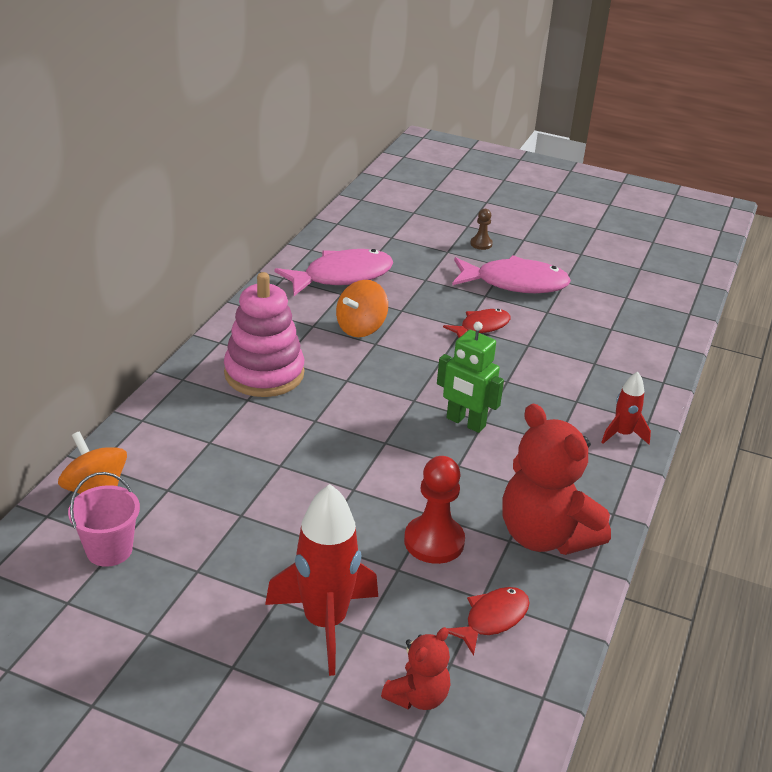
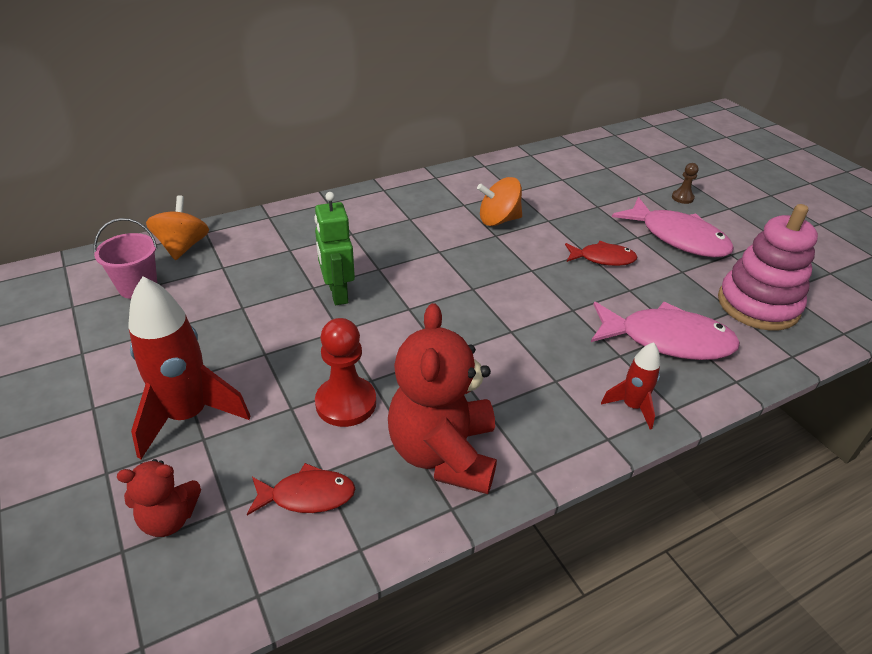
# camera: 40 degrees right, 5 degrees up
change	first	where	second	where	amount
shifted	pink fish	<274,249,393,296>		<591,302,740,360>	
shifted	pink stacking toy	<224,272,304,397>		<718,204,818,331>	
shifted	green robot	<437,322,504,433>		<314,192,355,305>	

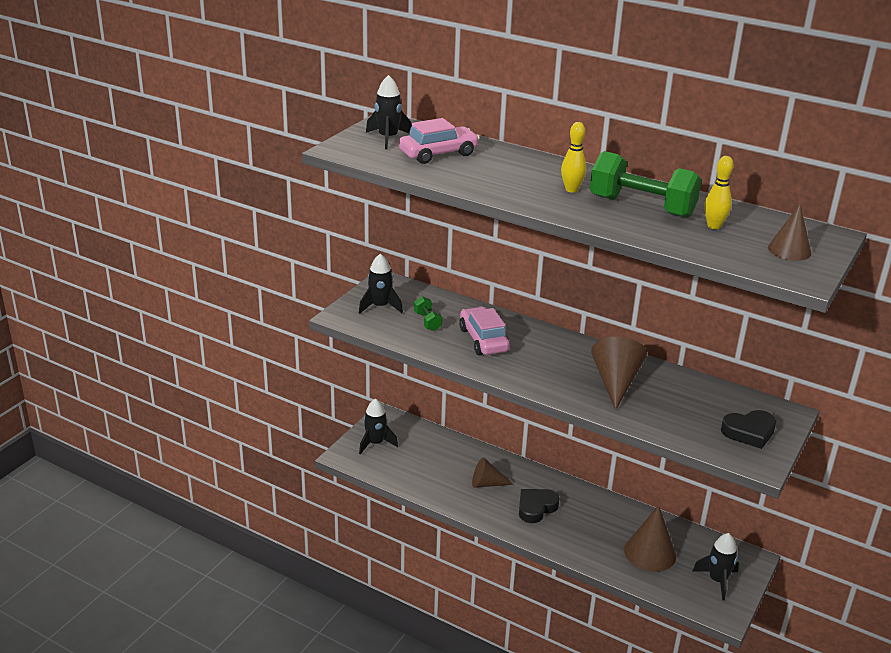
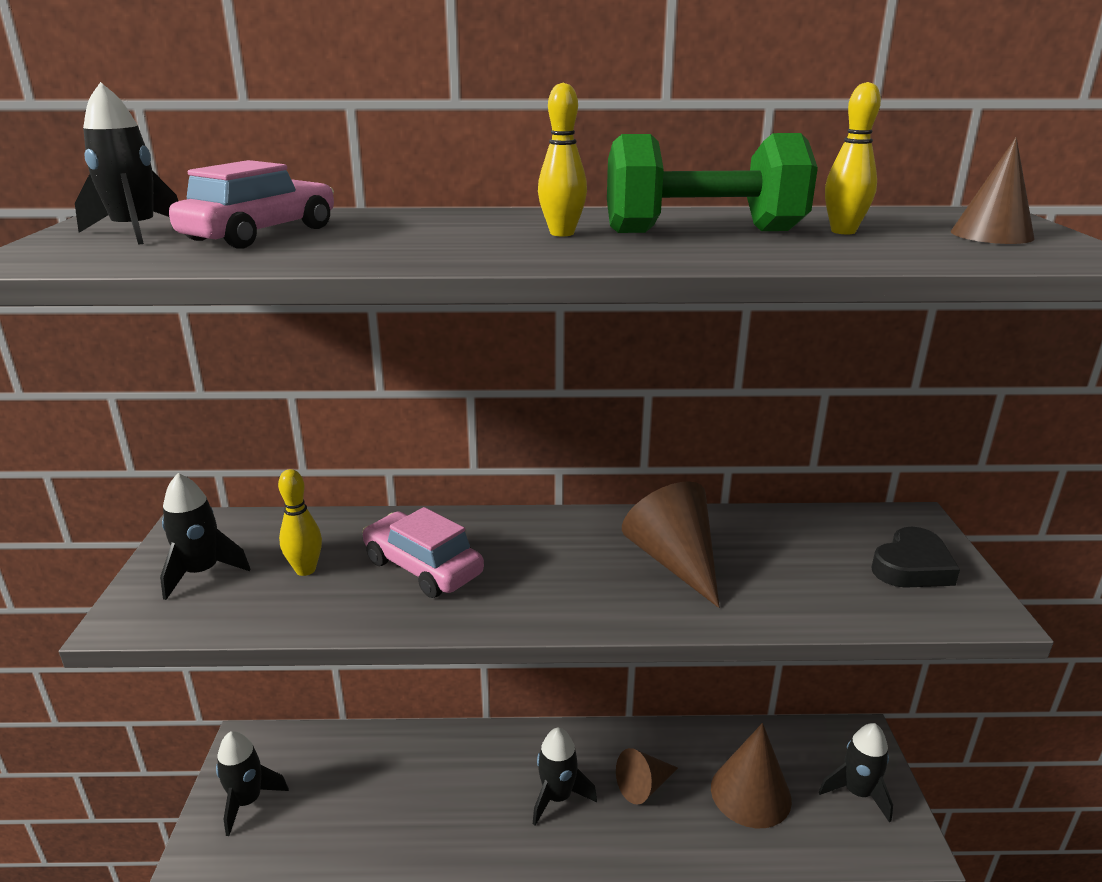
# camera: 30 degrees left, 5 degrees down
change	first	where	second	where	amount
swapped	green dumbbell	<414,296,442,331>	yellow bowling pin	<278,469,322,576>	
shifted	brown cone	<472,457,514,488>		<616,748,678,805>	
swapped	black heart	<519,489,560,523>	black rocket	<533,727,597,825>	

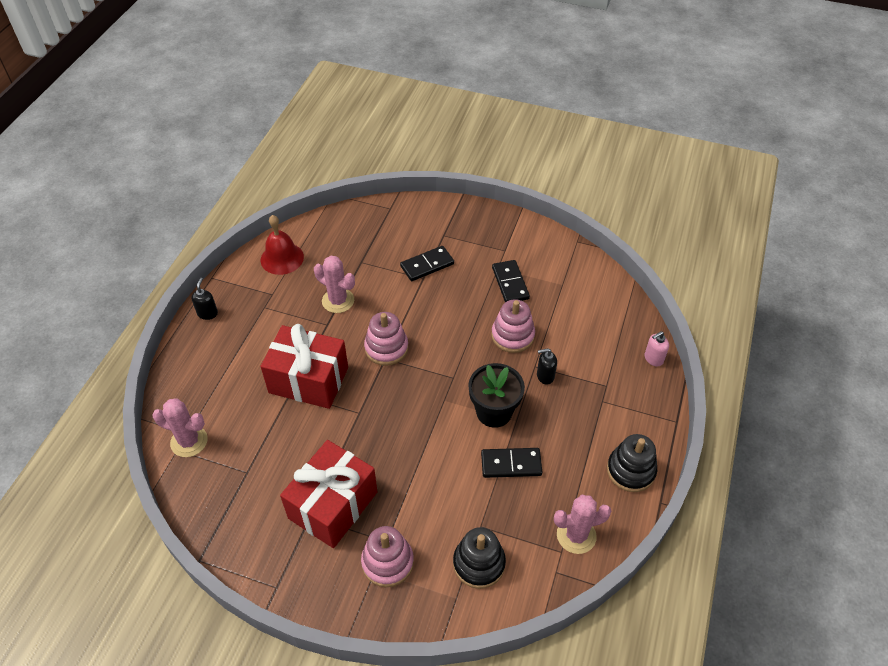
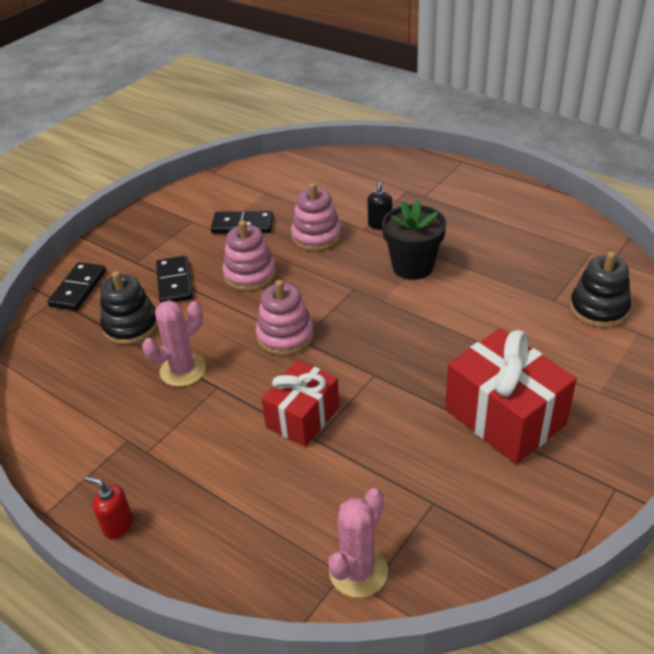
# camera: 70 degrees left, 10 degrees down
change	first	where	second	where	amount
gone	red bell	<261,215,304,275>			
repainted	black soap dispenser	<191,278,218,320>	red soap dispenser	<84,476,133,539>	
scaled	red gift	<261,324,348,409>		<261,360,339,447>	x0.66
gone	pink soap dispenser	<645,331,669,366>			
shifted	black stacking toy	<607,434,657,492>		<100,271,158,345>	
shifted	black domino	<481,448,542,478>		<47,262,106,311>	
gone	pink cactus	<554,495,611,554>			
shifted	pink stacking toy	<361,526,414,587>		<223,220,276,291>	

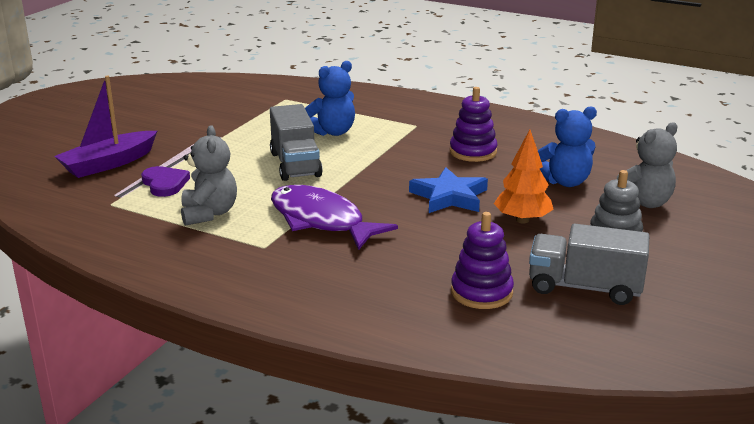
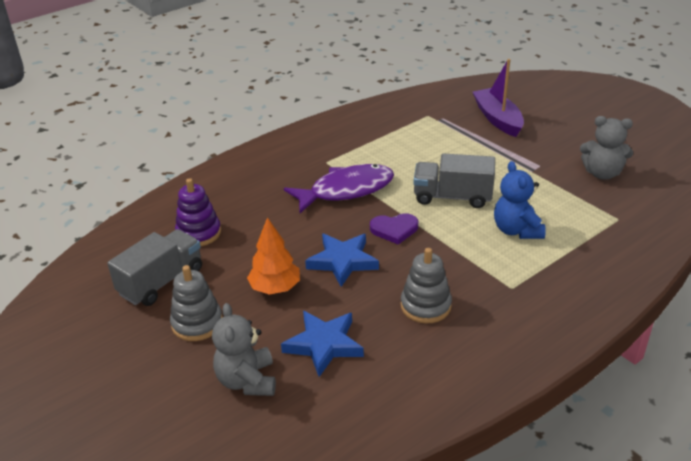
# camera: 115 degrees right, 10 degrees up
change	first	where	second	where	amount
repainted	purple stacking toy	<450,87,497,162>	grey stacking toy	<401,248,452,324>	
swapped	blue teddy bear	<538,106,597,187>	blue star	<281,311,364,377>	
shifted	grey teddy bear	<181,125,237,226>		<580,116,633,180>	
shifted	purple heart	<141,166,190,197>		<370,213,418,245>	

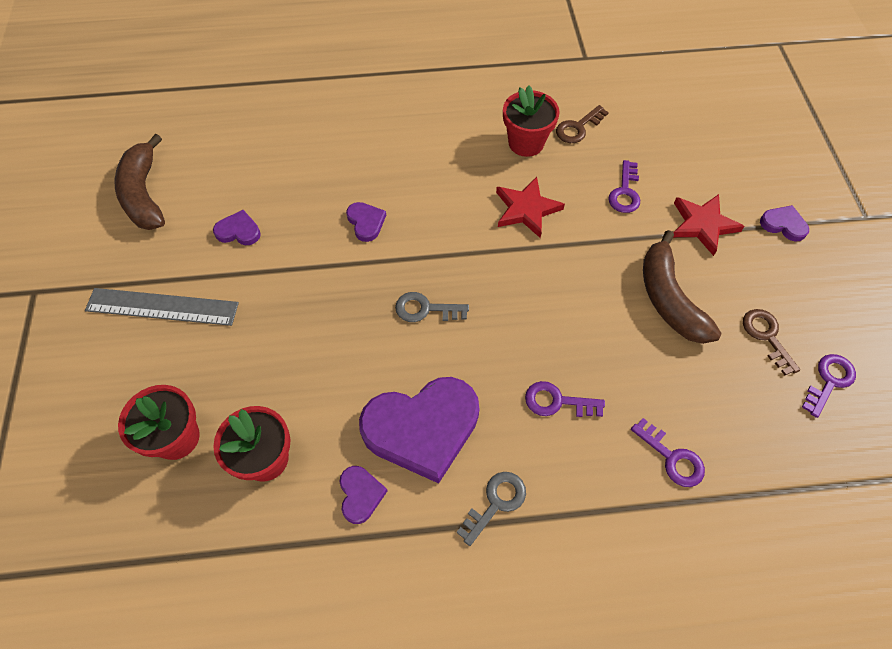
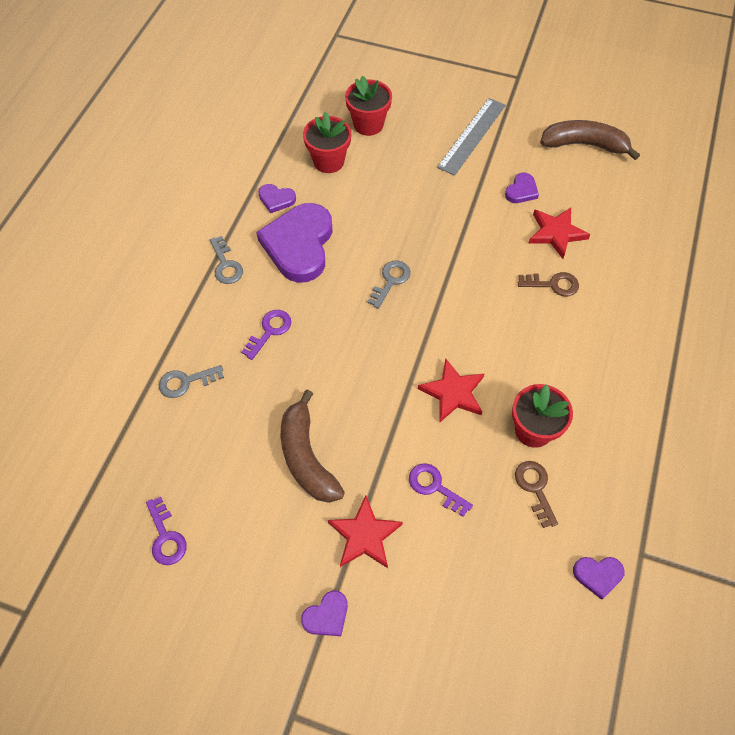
# camera: 115 degrees right, 0 degrees up
change	first	where	second	where	amount
shifted	purple heart	<346,202,386,242>		<573,557,625,600>	
rotated	brown banana	<643,230,721,344>		<281,390,345,503>	120 degrees counterclockwise
shifted	brown key	<743,309,800,375>		<518,272,579,296>	
repainted	purple key	<631,418,705,487>	grey key	<159,365,224,398>	
new			red star	<528,208,591,259>	

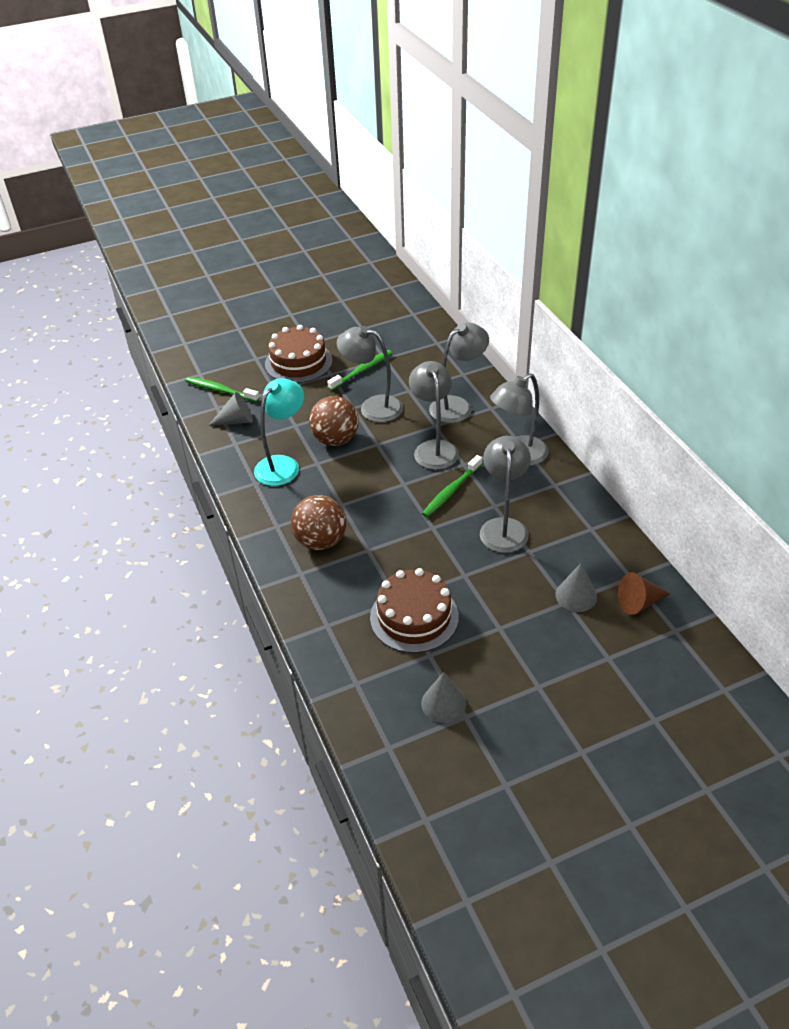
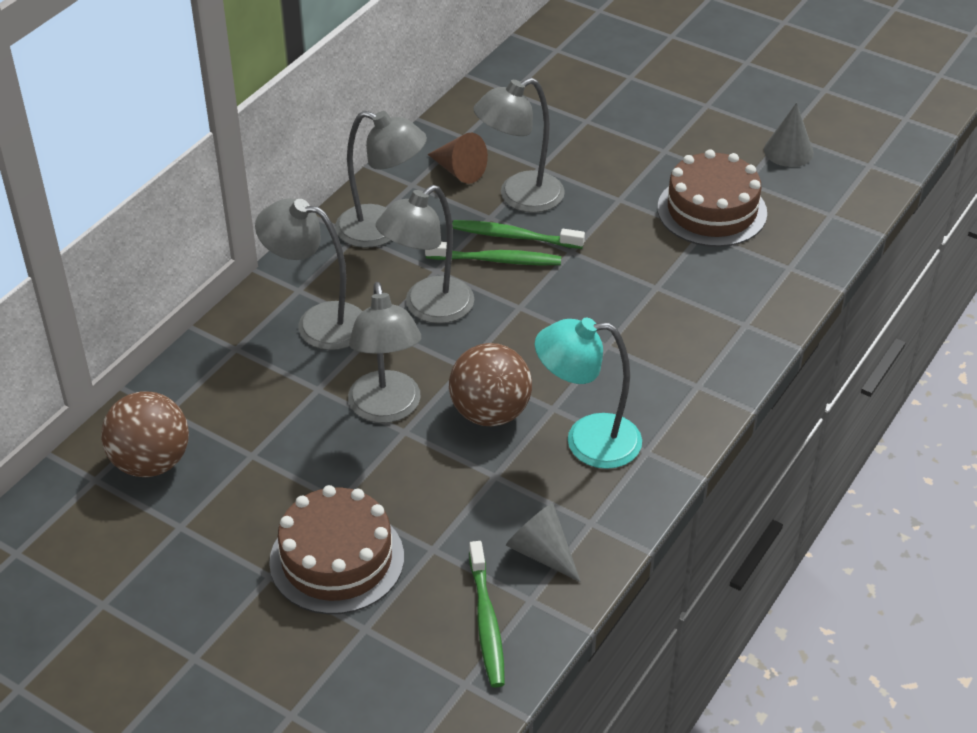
# camera: 125 degrees left, 0 degrees up
change	first	where	second	where	amount
shifted	green toothbrush	<327,350,393,391>		<452,220,585,249>	
shifted	brown ball	<291,495,346,550>		<101,391,189,477>	
gone	grey cone	<556,563,597,612>			
shifted	brown cone	<618,572,670,615>		<427,133,488,184>	

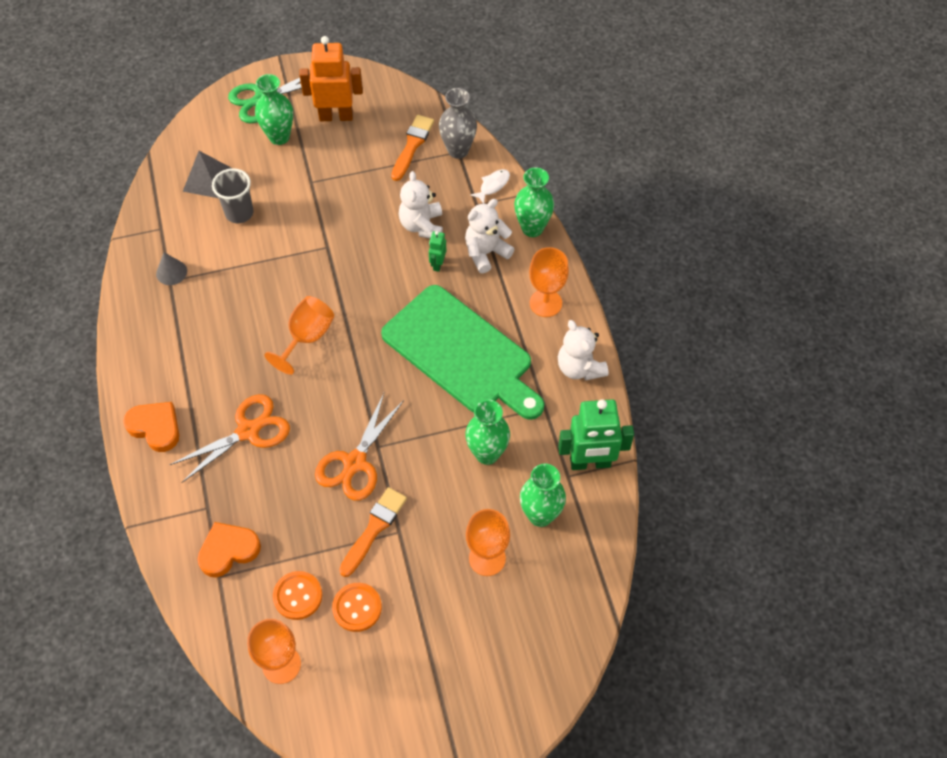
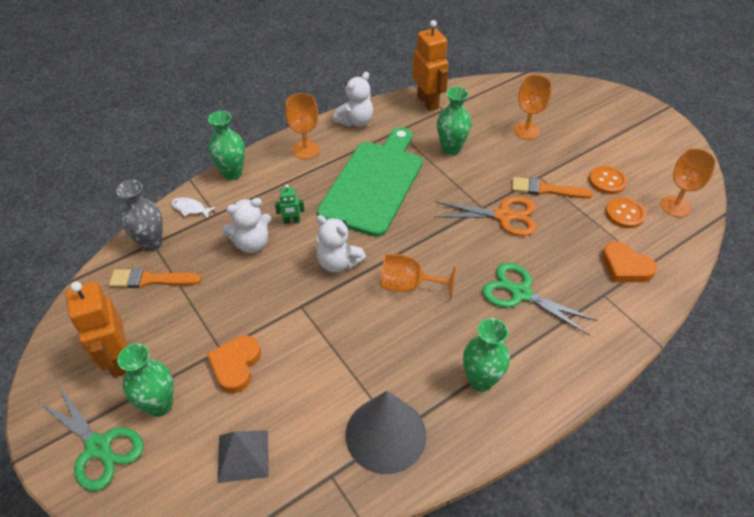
# camera: 110 degrees left, 10 degrees down
change	first	where	second	where	amount
gone	grey cup	<212,168,254,223>			
shifted	white teddy bear	<465,199,515,273>		<316,215,366,273>	
scaled	grey cone	<156,252,187,285>		<346,391,426,474>	x2.23
repainted	orange scissors	<170,394,290,483>	green scissors	<482,262,598,335>	
repainted	green robot	<558,399,634,470>	orange robot	<412,20,449,111>	
shifted	orange heart	<123,402,179,452>		<207,335,261,393>	
shifted	green vase	<520,464,566,527>		<463,318,510,392>	

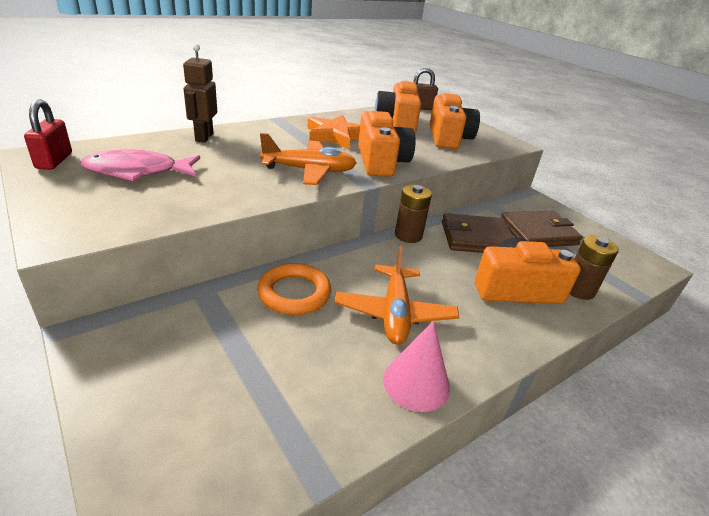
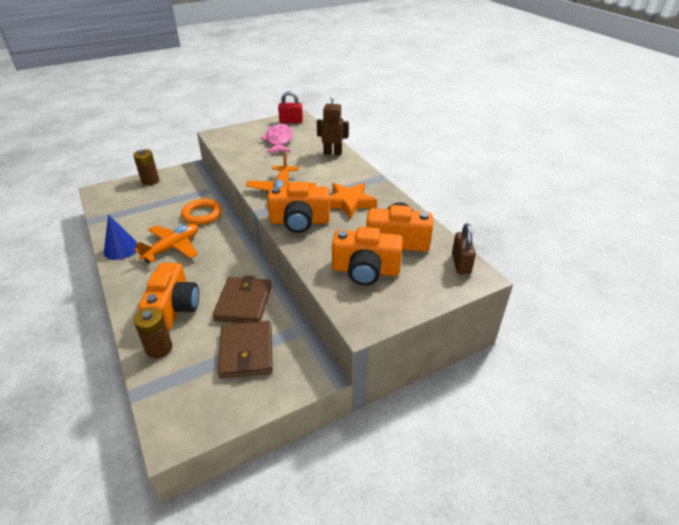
# camera: 100 degrees right, 5 degrees up
change	first	where	second	where	amount
shifted	brown battery	<395,185,432,243>		<133,149,159,185>	
rotated	orange plane	<335,246,459,344>		<134,224,198,263>	120 degrees clockwise
repainted	pink cone	<383,321,450,412>	blue cone	<104,214,137,260>	

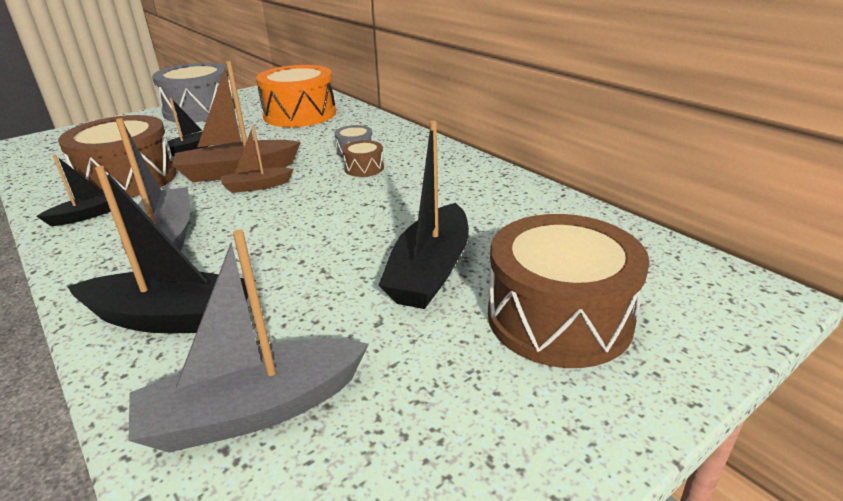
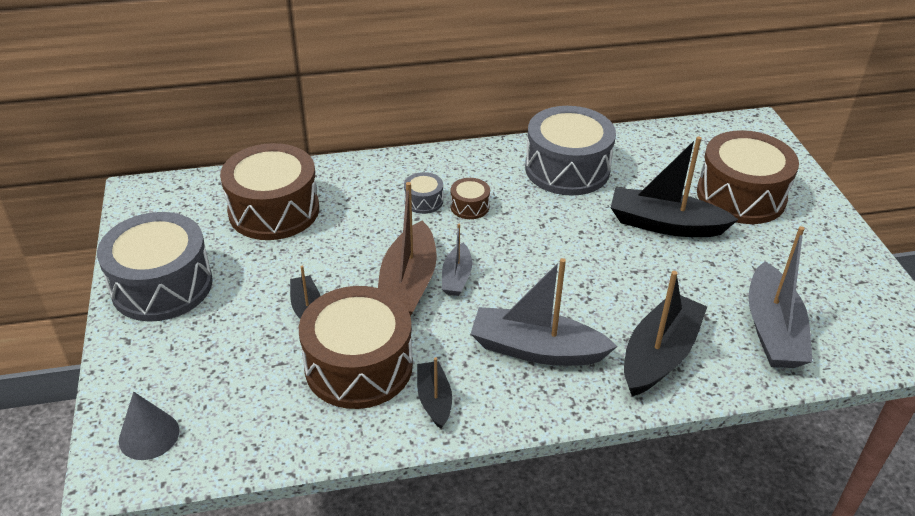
# camera: 65 degrees left, 10 degrees up
change	first	where	second	where	amount
repainted	orange drum	<256,65,336,127>	brown drum	<220,143,319,240>	
rotated	black boat	<378,121,469,309>		<611,136,739,237>	150 degrees clockwise
repainted	brown boat	<221,126,294,193>	grey boat	<442,224,472,296>	
new			grey drum	<525,106,616,196>	
new			grey cone	<119,392,179,460>	

